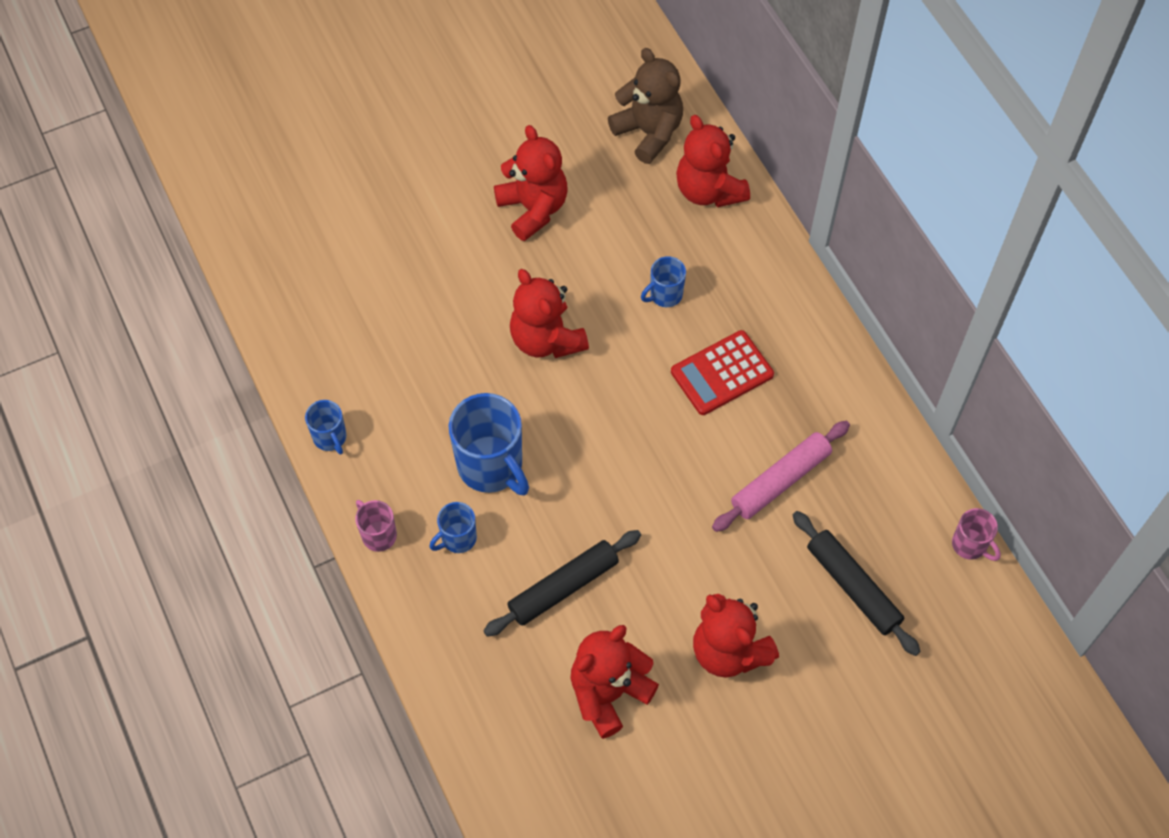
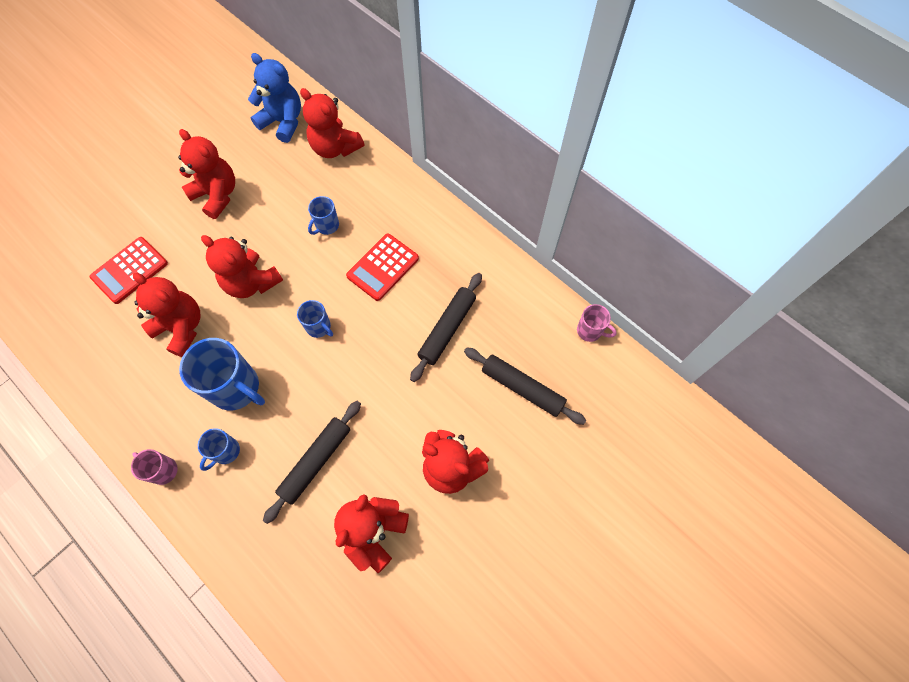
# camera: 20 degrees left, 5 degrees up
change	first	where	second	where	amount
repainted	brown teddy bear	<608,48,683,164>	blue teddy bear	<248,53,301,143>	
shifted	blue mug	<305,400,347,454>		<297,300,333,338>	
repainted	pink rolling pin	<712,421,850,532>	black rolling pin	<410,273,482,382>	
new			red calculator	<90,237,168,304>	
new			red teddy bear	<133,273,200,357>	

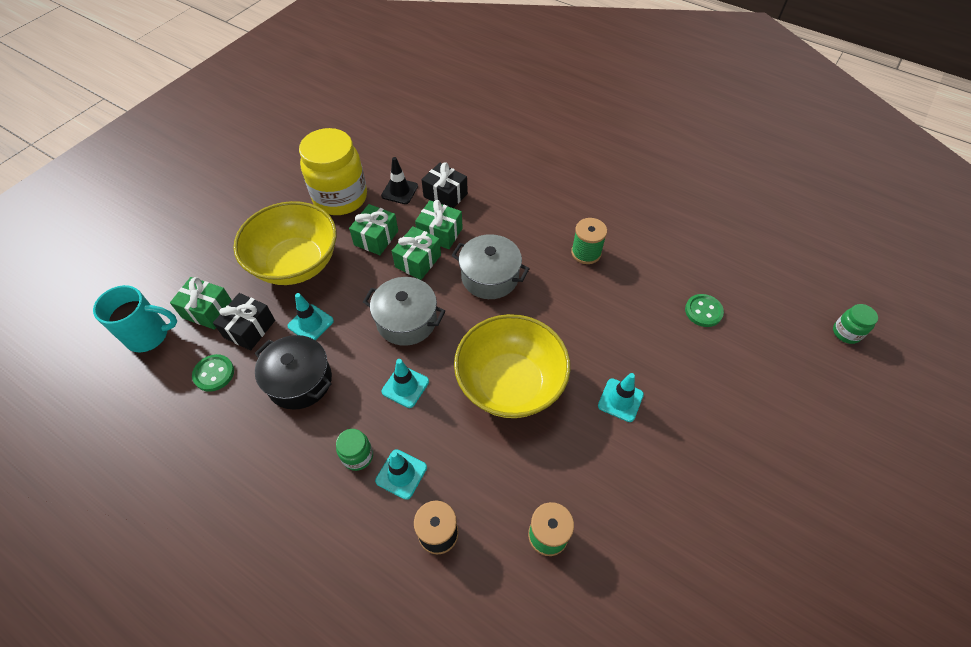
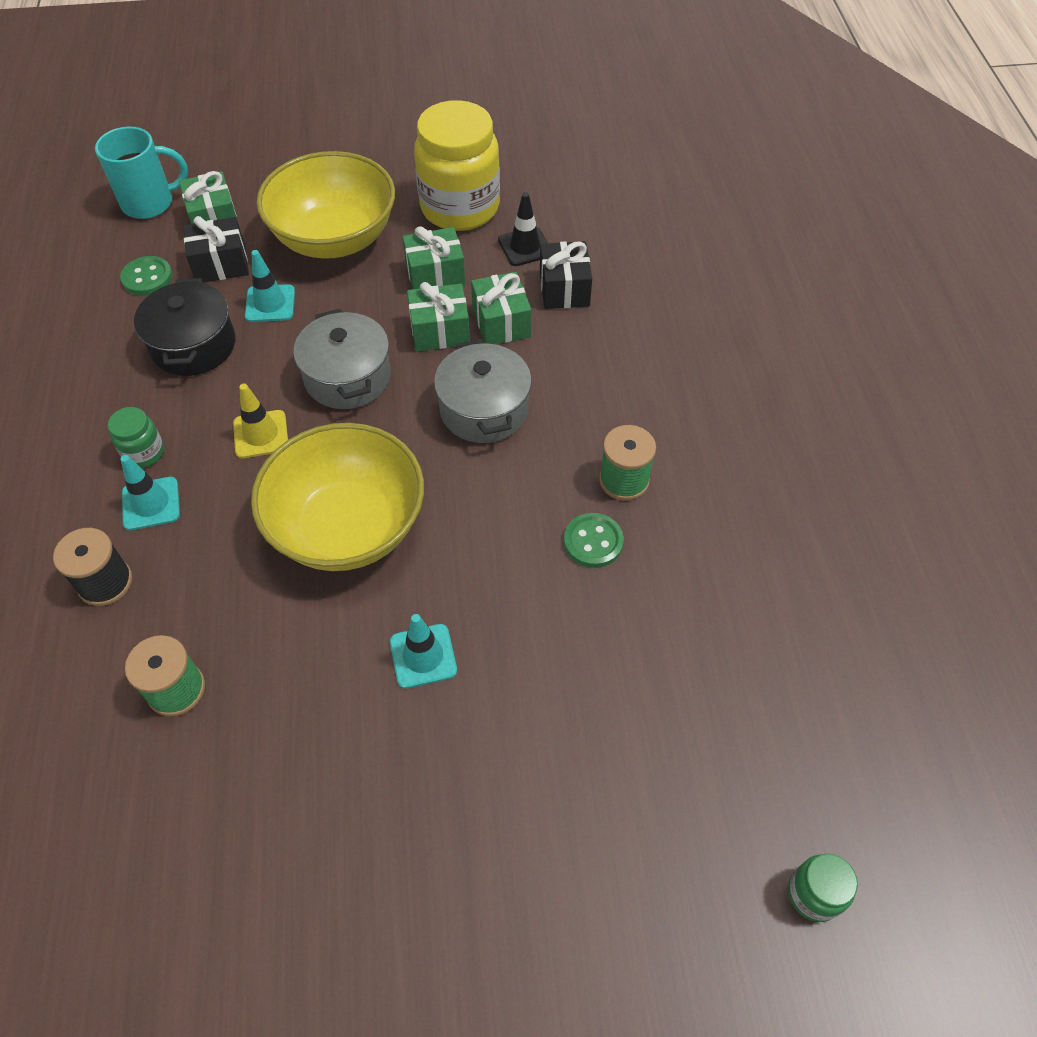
# camera: 50 degrees right, 0 degrees up
change	first	where	second	where	amount
rotated	turquoise mug	<93,285,177,352>		<95,126,188,219>	60 degrees counterclockwise
shifted	green button	<685,294,724,327>		<564,513,624,568>	
repainted	turquoise traffic cone	<382,359,429,408>	yellow traffic cone	<233,384,288,458>	

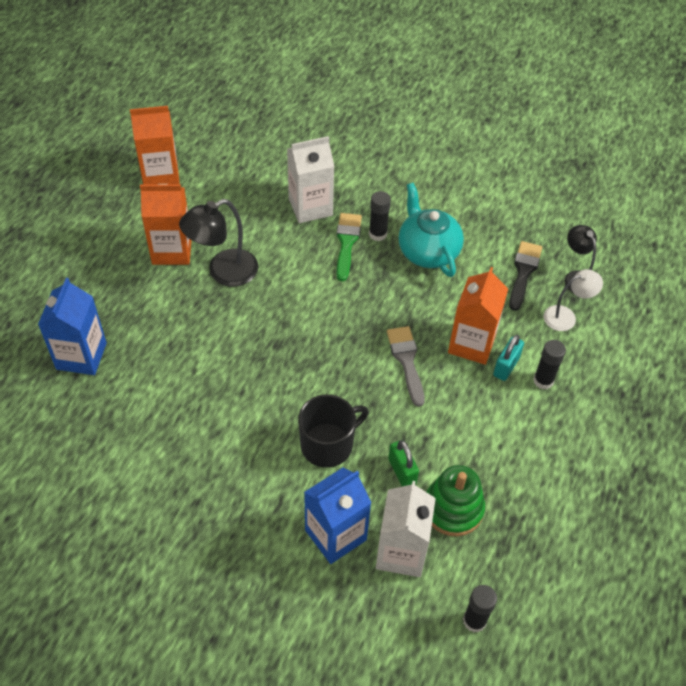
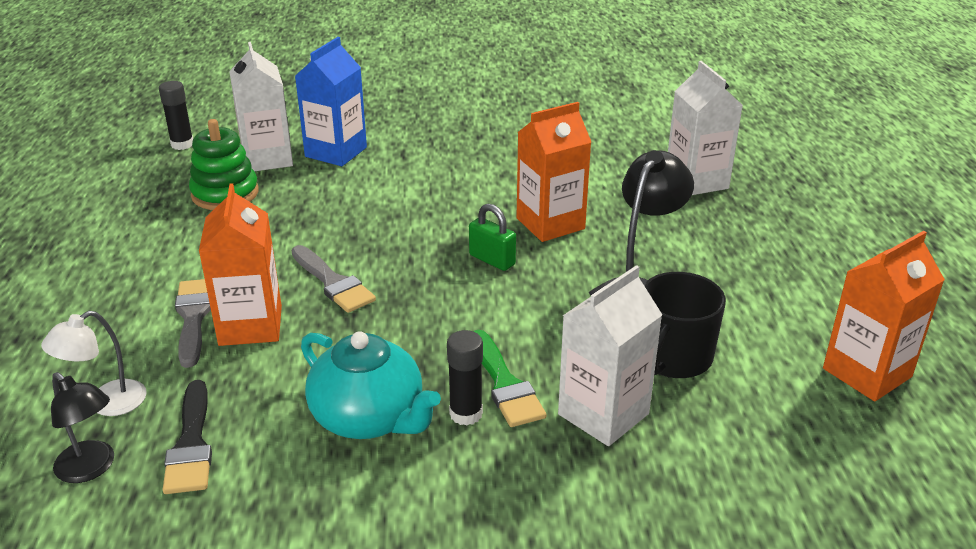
# camera: 155 degrees right, 20 degrees down
change	first	where	second	where	amount
shifted	orange carton	<140,184,192,265>		<516,102,591,242>	
repainted	blue carton	<38,278,107,375>	white carton	<668,61,743,195>	
swapped	turquoise padlock	<493,335,524,381>	grey brush	<175,279,211,368>	
gone	black glue stick	<533,340,566,390>			
shifted	black mug	<298,394,369,468>		<644,272,726,378>	
shifted	green padlock	<388,440,419,486>		<469,204,516,271>	

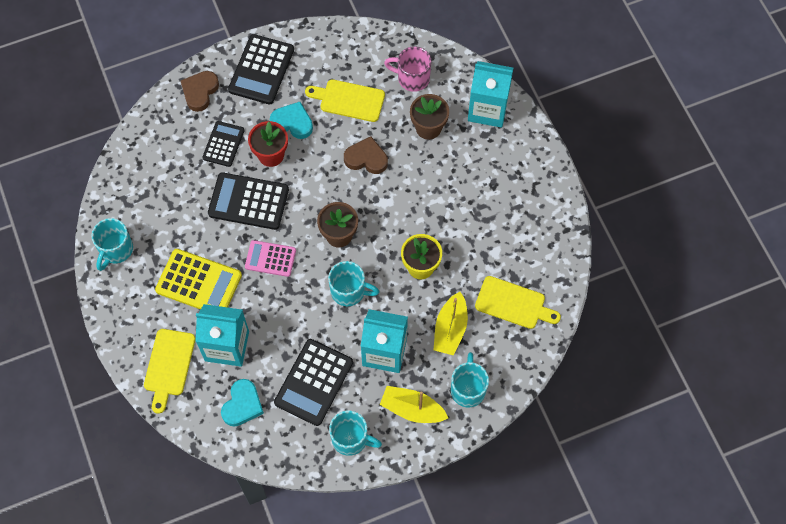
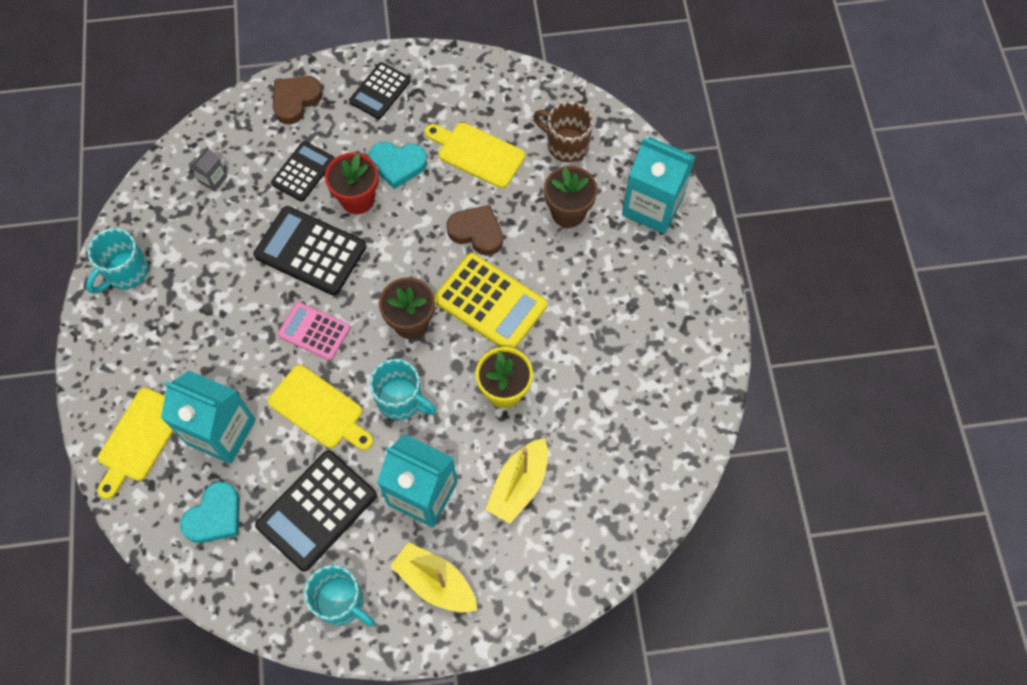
# camera: 15 degrees right, 0 degrees up
change	first	where	second	where	amount
scaled	black calculator	<228,34,294,105>		<349,62,411,119>	x0.63
repainted	pink mug	<384,46,431,92>	brown mug	<533,101,593,162>	
rotated	turquoise heart	<270,102,313,139>		<369,142,427,189>	150 degrees clockwise
shifted	yellow calculator	<155,249,242,309>		<434,253,547,349>	
shifted	yellow cutting board	<475,276,561,329>		<268,365,373,450>	
gone	turquoise mug	<451,352,489,408>			
new			grey carton	<189,146,227,191>	

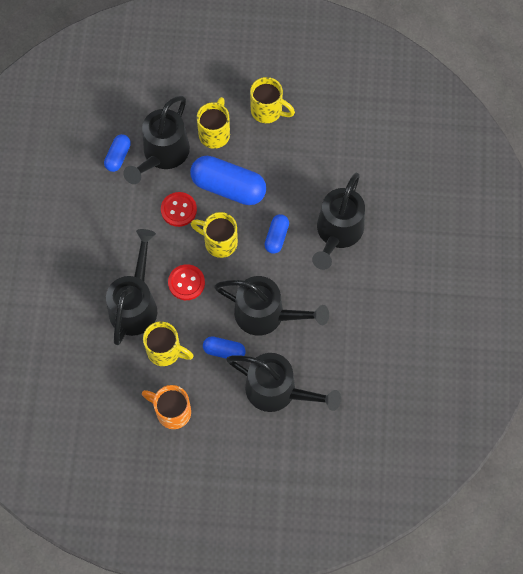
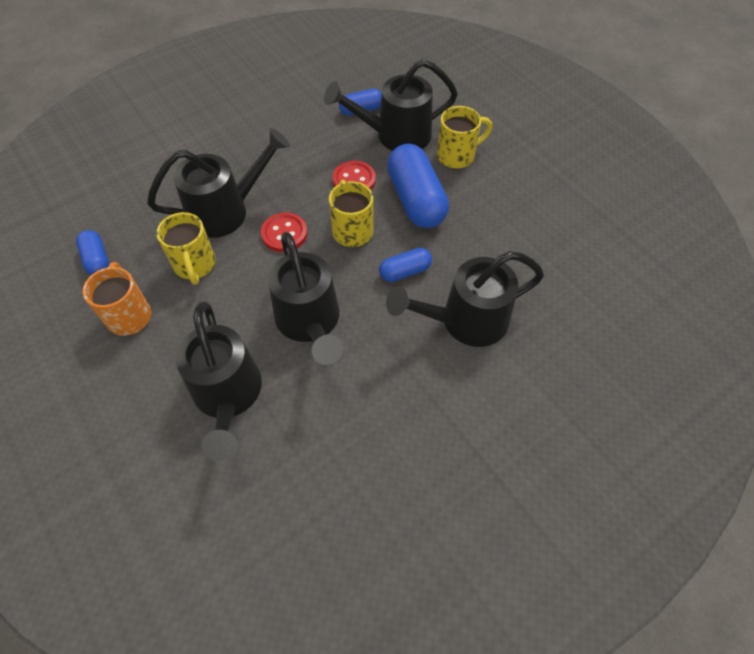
# camera: 50 degrees right, 10 degrees down
change	first	where	second	where	amount
gone	yellow mug	<250,77,295,123>			
shifted	blue capsule	<203,336,246,359>		<76,230,109,275>	

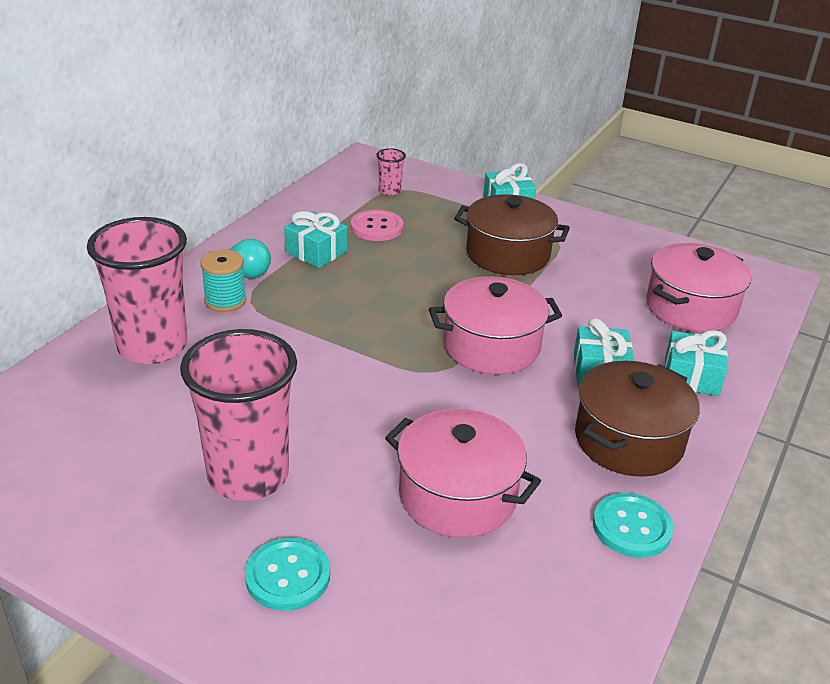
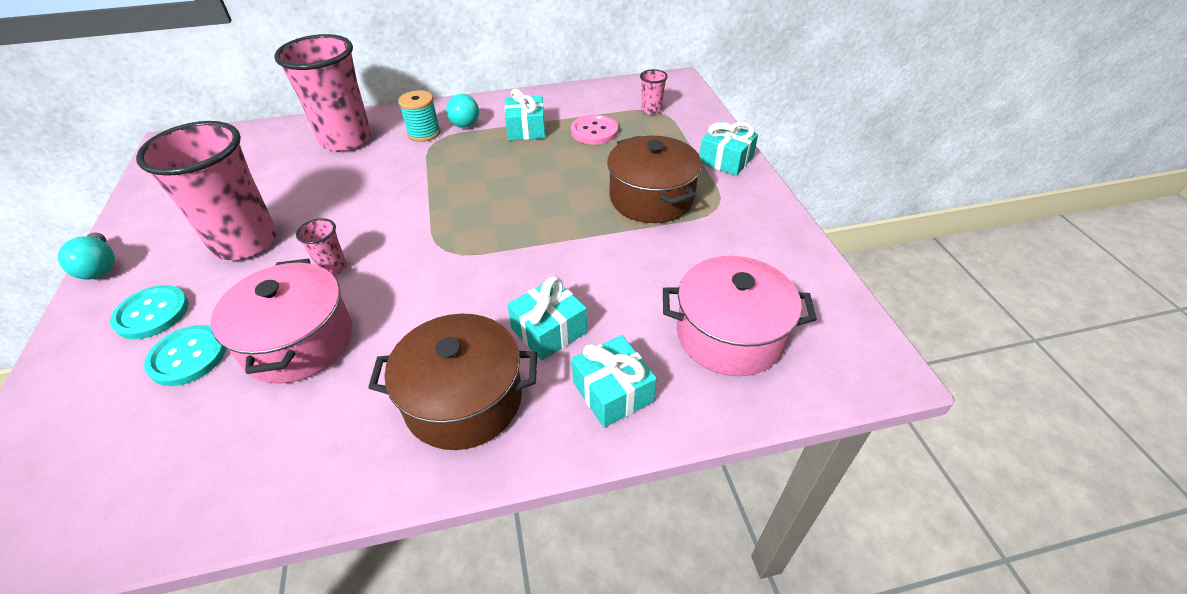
# camera: 50 degrees right, 10 degrees up
change	first	where	second	where	amount
gone	pink pot	<429,276,562,375>			
shifted	turquoise button	<593,493,674,558>		<144,325,226,386>	
new			pink cup	<296,218,347,276>	
new			turquoise light bulb	<58,232,115,280>	

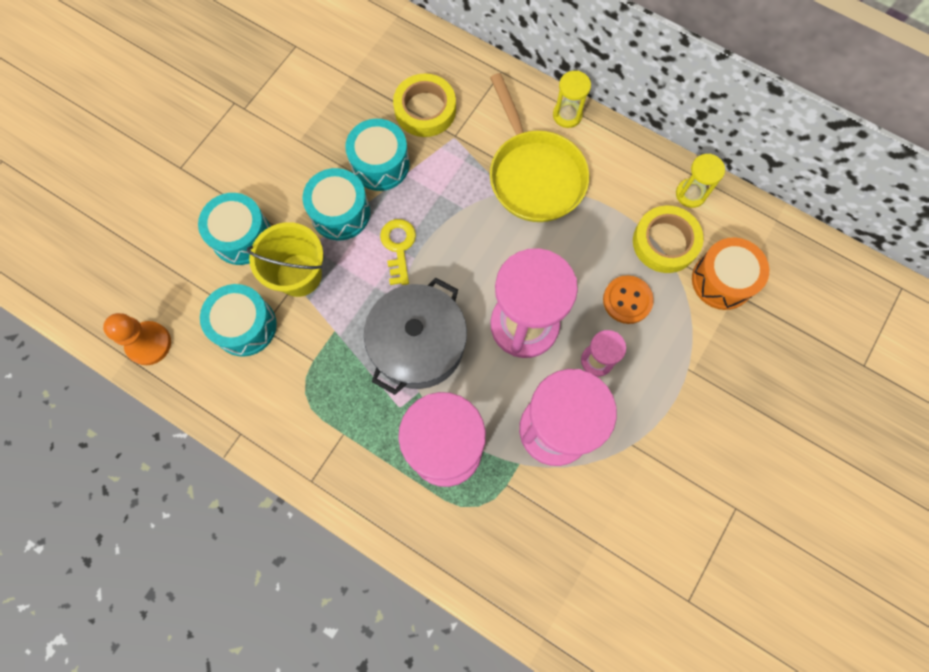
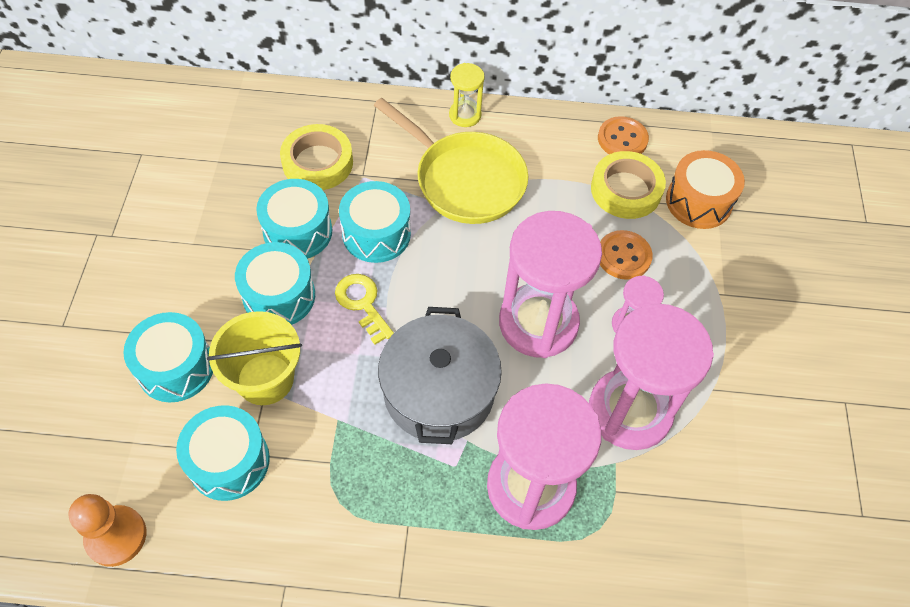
# camera: 30 degrees left, 15 degrees down
change	first	where	second	where	amount
swapped	yellow hourglass	<676,154,725,208>	orange button	<598,116,649,154>	
new			turquoise drum	<339,181,411,263>	

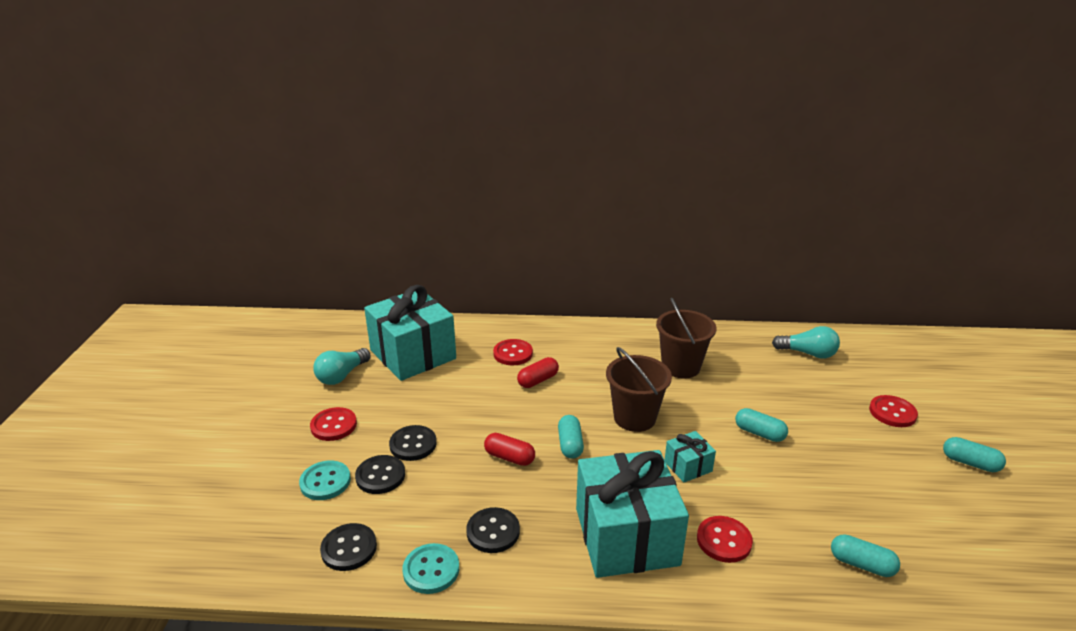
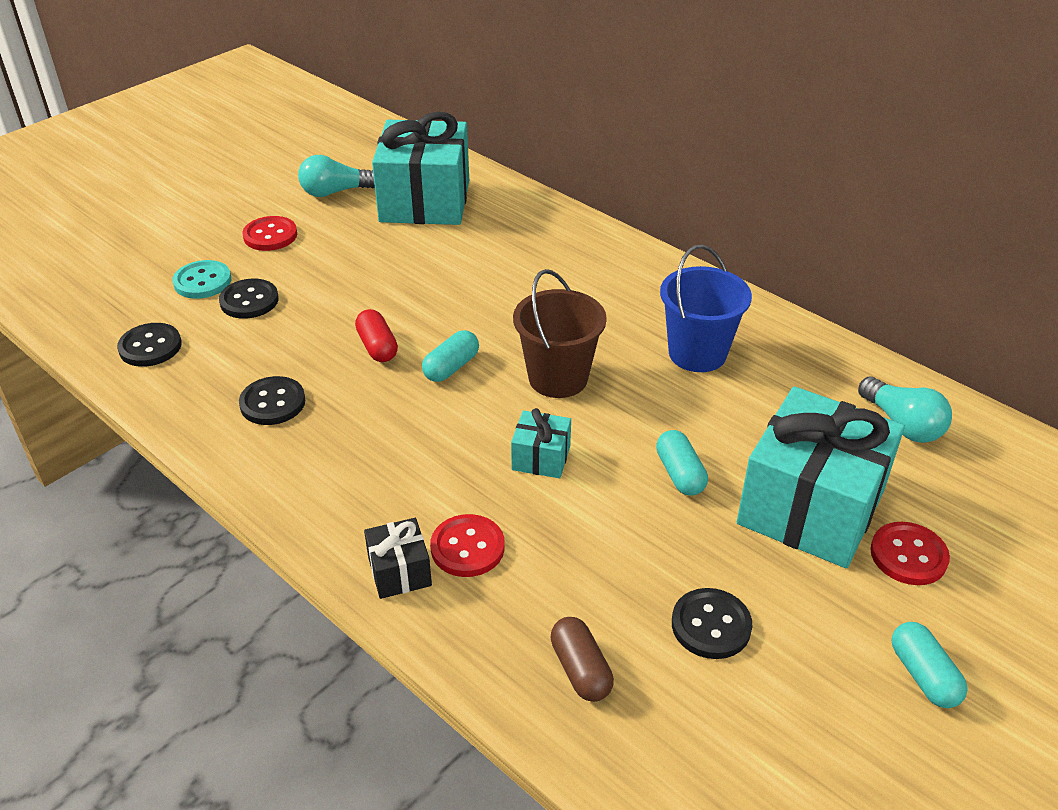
# camera: 40 degrees right, 10 degrees up
change	first	where	second	where	amount
repainted	brown bucket	<656,298,716,378>	blue bucket	<660,245,752,372>	
gone	red button	<493,339,533,365>			
gone	red capsule	<517,357,559,388>			
shifted	black button	<389,425,436,461>		<672,588,752,659>	
shifted	turquoise gift	<576,450,689,578>		<737,386,905,568>	
repainted	turquoise capsule	<831,534,900,577>	brown capsule	<551,617,614,702>	
gone	turquoise button	<402,543,459,594>			
new			black gift	<364,518,432,599>	

